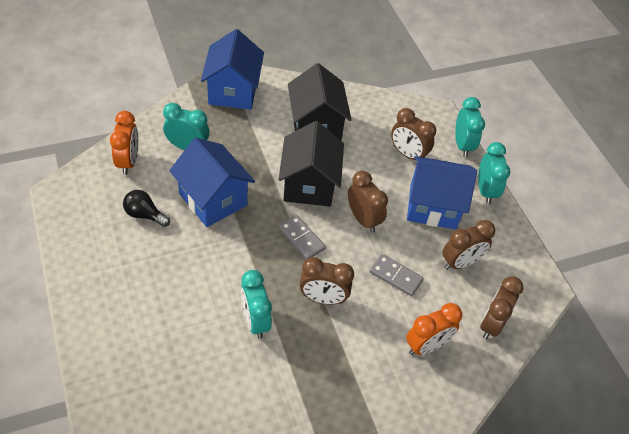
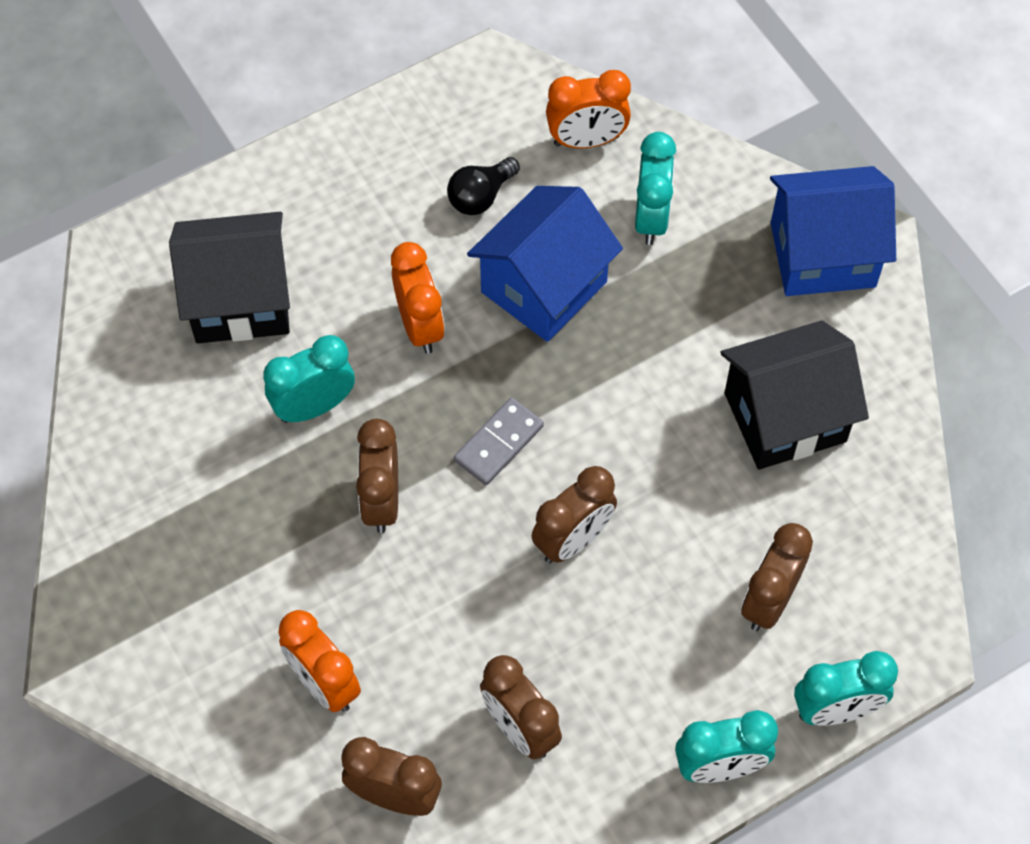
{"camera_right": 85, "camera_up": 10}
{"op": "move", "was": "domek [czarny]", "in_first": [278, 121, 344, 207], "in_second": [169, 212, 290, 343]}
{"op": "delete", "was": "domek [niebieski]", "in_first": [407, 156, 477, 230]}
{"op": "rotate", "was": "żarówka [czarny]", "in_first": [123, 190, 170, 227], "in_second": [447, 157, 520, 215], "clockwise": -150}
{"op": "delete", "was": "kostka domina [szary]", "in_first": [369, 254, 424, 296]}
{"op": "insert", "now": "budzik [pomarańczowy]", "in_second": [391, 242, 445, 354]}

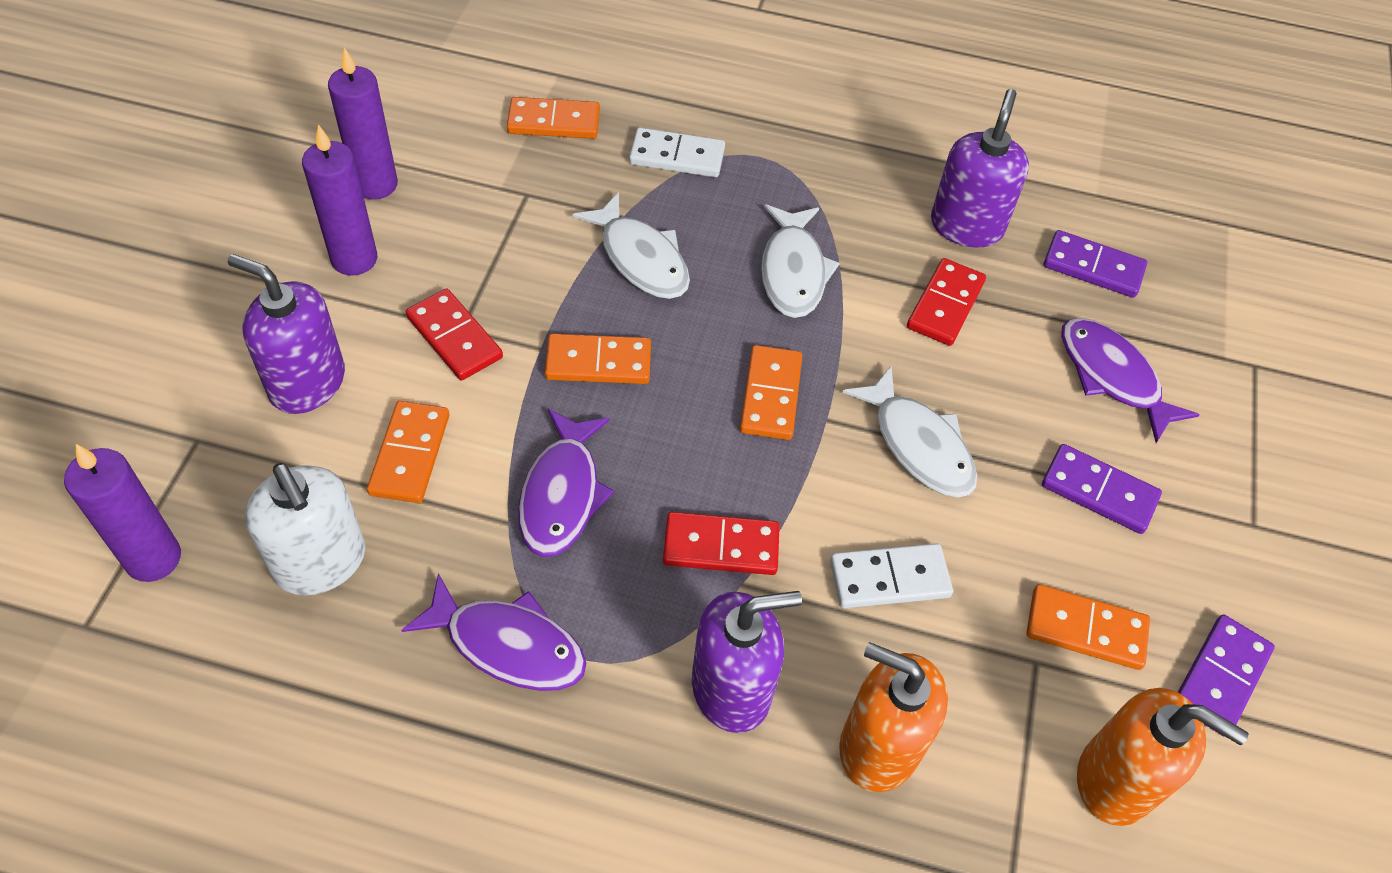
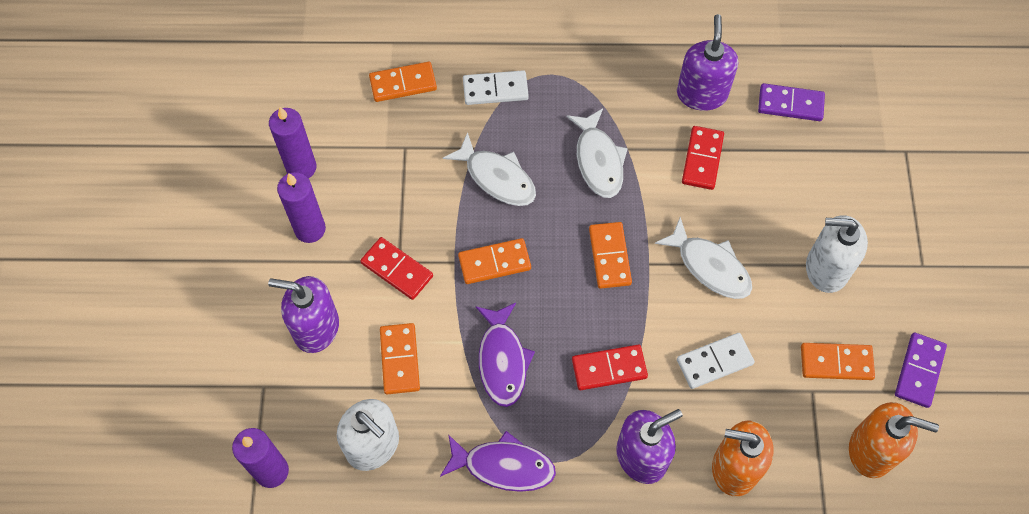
{"camera_right": -10, "camera_up": 10}
{"op": "delete", "was": "ryba [fioletowy]", "in_first": [1061, 318, 1200, 443]}
{"op": "replace", "was": "kostka domina [fioletowy]", "now": "dozownik mydła [biały]", "in_first": [1042, 444, 1162, 534], "in_second": [806, 215, 868, 293]}

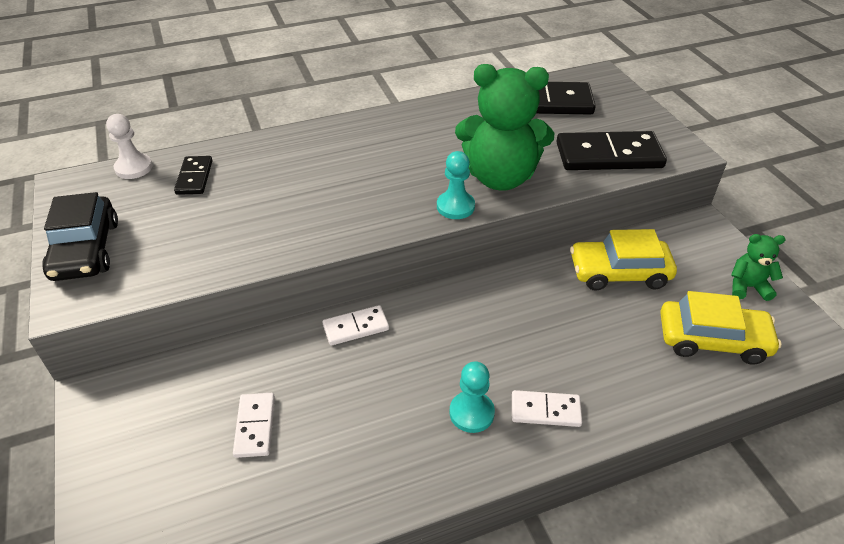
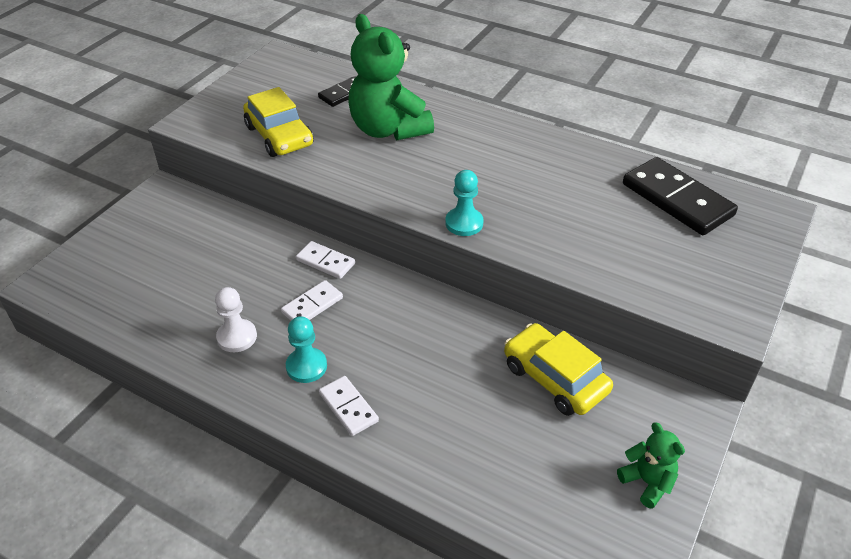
{"camera_right": 50, "camera_up": 0}
{"op": "move", "was": "miś [zielony]", "in_first": [455, 64, 554, 191], "in_second": [348, 14, 434, 140]}
{"op": "move", "was": "pionek [biały]", "in_first": [106, 114, 153, 179], "in_second": [215, 287, 257, 352]}
{"op": "delete", "was": "kostka domina [czarny]", "in_first": [556, 131, 667, 170]}
{"op": "delete", "was": "samochód [czarny]", "in_first": [42, 192, 118, 281]}
{"op": "move", "was": "samochód [żółty]", "in_first": [660, 291, 781, 364], "in_second": [243, 87, 314, 157]}
{"op": "move", "was": "kostka domina [biały]", "in_first": [233, 393, 275, 458], "in_second": [281, 280, 343, 320]}

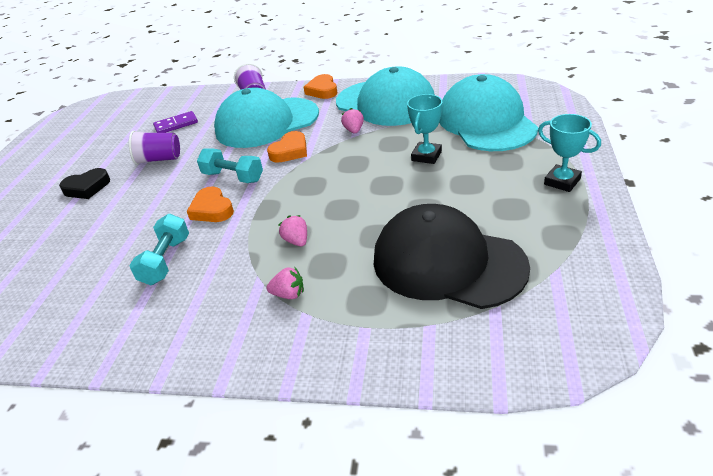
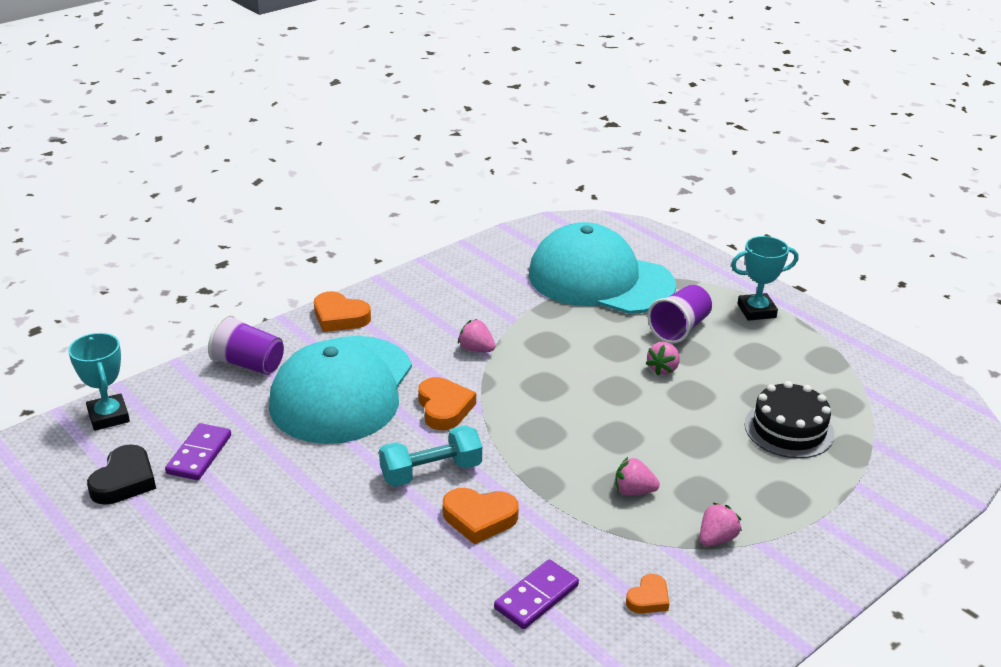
{"camera_right": -55, "camera_up": -5}
{"op": "delete", "was": "czapka [turkusowy]", "in_first": [336, 66, 435, 126]}
{"op": "move", "was": "puchar [turkusowy]", "in_first": [407, 94, 442, 164], "in_second": [68, 333, 130, 431]}
{"op": "move", "was": "szklanka [fioletowy]", "in_first": [129, 131, 180, 165], "in_second": [647, 285, 712, 344]}
{"op": "move", "was": "serce [czarny]", "in_first": [59, 168, 110, 199], "in_second": [87, 444, 156, 505]}
{"op": "replace", "was": "czapka [czarny]", "now": "tort [czarny]", "in_first": [374, 204, 530, 309], "in_second": [744, 381, 835, 458]}
{"op": "replace", "was": "hantel [turkusowy]", "now": "kostka domina [fioletowy]", "in_first": [129, 214, 189, 285], "in_second": [494, 559, 579, 629]}
{"op": "insert", "now": "truskawka [różowy]", "in_second": [646, 342, 680, 376]}
{"op": "insert", "now": "serce [pomarańczowy]", "in_second": [626, 574, 669, 614]}

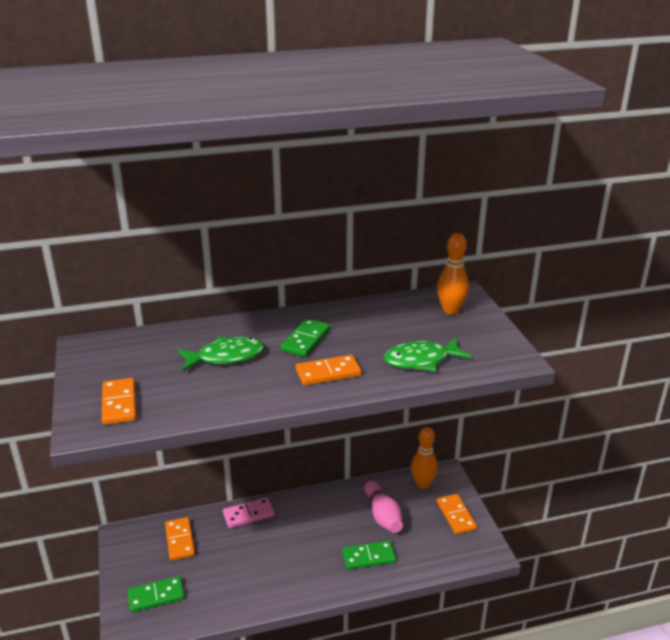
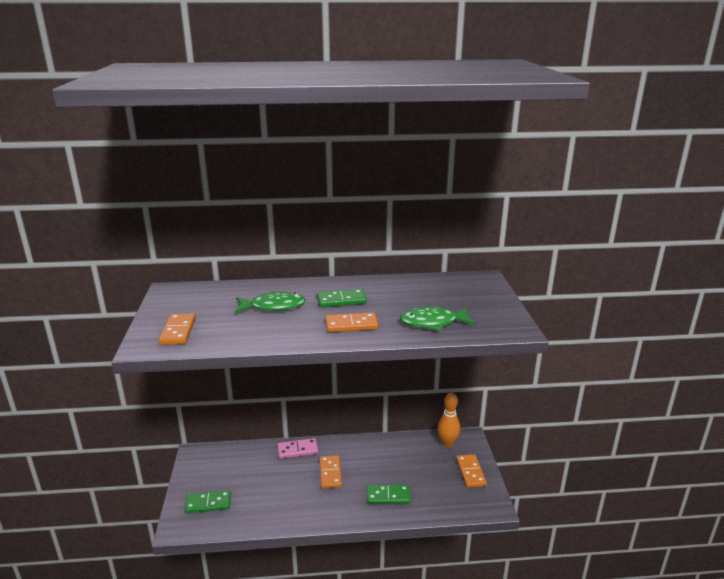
{"camera_right": 10, "camera_up": -5}
{"op": "delete", "was": "kręgiel [pomarańczowy]", "in_first": [437, 233, 469, 315]}
{"op": "rotate", "was": "kostka domina [zielony]", "in_first": [280, 319, 330, 357], "in_second": [317, 289, 367, 307], "clockwise": 45}
{"op": "delete", "was": "kręgiel [różowy]", "in_first": [364, 480, 403, 533]}
{"op": "move", "was": "kostka domina [pomarańczowy]", "in_first": [165, 517, 195, 561], "in_second": [320, 455, 342, 489]}

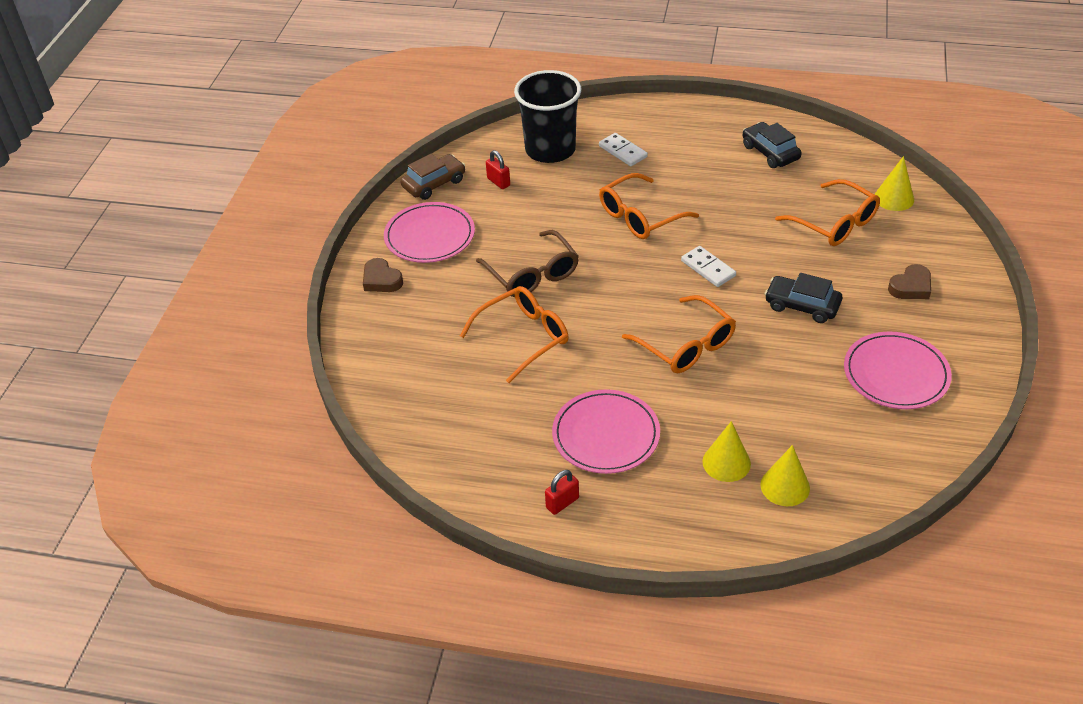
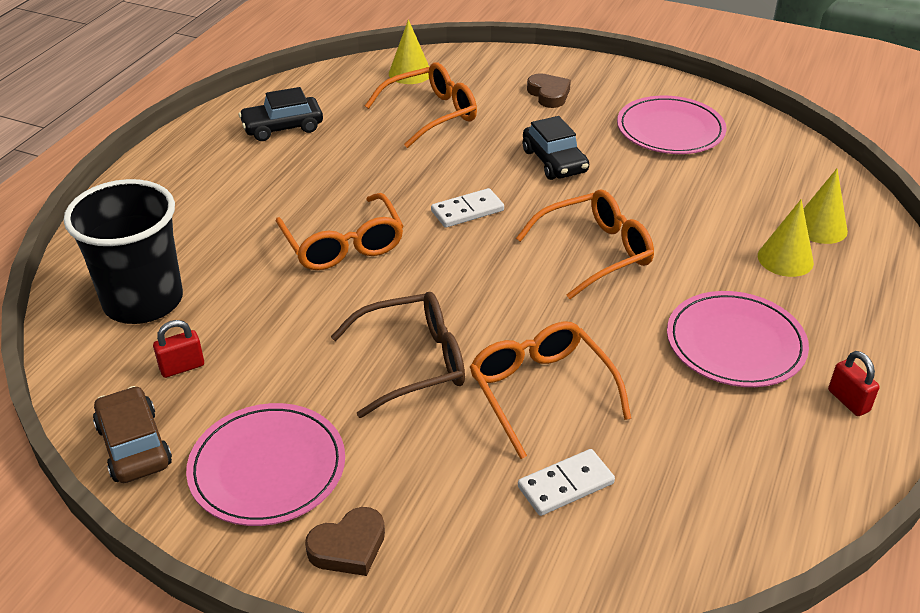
{"camera_right": -80, "camera_up": -5}
{"op": "move", "was": "kostka domina [biały]", "in_first": [599, 133, 648, 166], "in_second": [518, 449, 615, 516]}
{"op": "rotate", "was": "samochód [czarny]", "in_first": [765, 273, 842, 323], "in_second": [523, 116, 589, 180], "clockwise": -60}

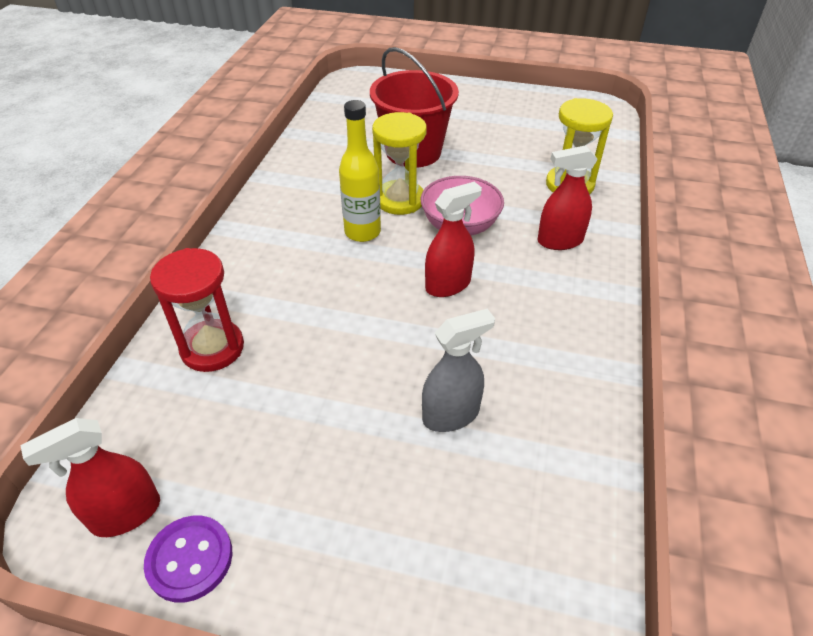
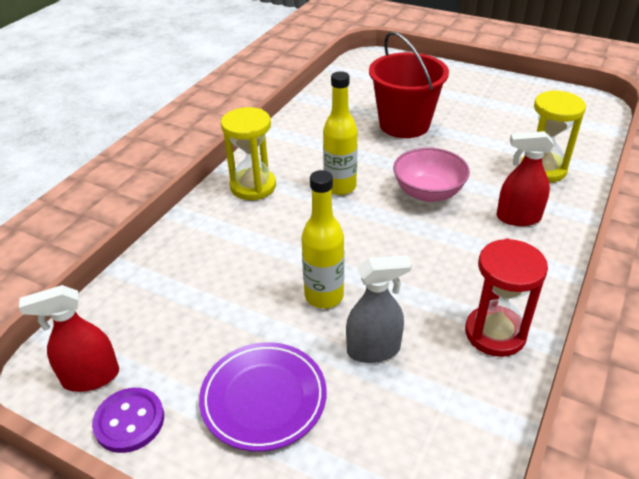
{"camera_right": 15, "camera_up": -5}
{"op": "move", "was": "klepsydra [żółty]", "in_first": [372, 112, 426, 215], "in_second": [221, 107, 276, 200]}
{"op": "delete", "was": "spryskiwacz [czerwony]", "in_first": [425, 182, 482, 297]}
{"op": "move", "was": "klepsydra [czerwony]", "in_first": [150, 248, 244, 372], "in_second": [465, 239, 548, 357]}
{"op": "insert", "now": "butelka [żółty]", "in_second": [301, 170, 344, 308]}
{"op": "insert", "now": "talerz [fioletowy]", "in_second": [199, 342, 327, 452]}

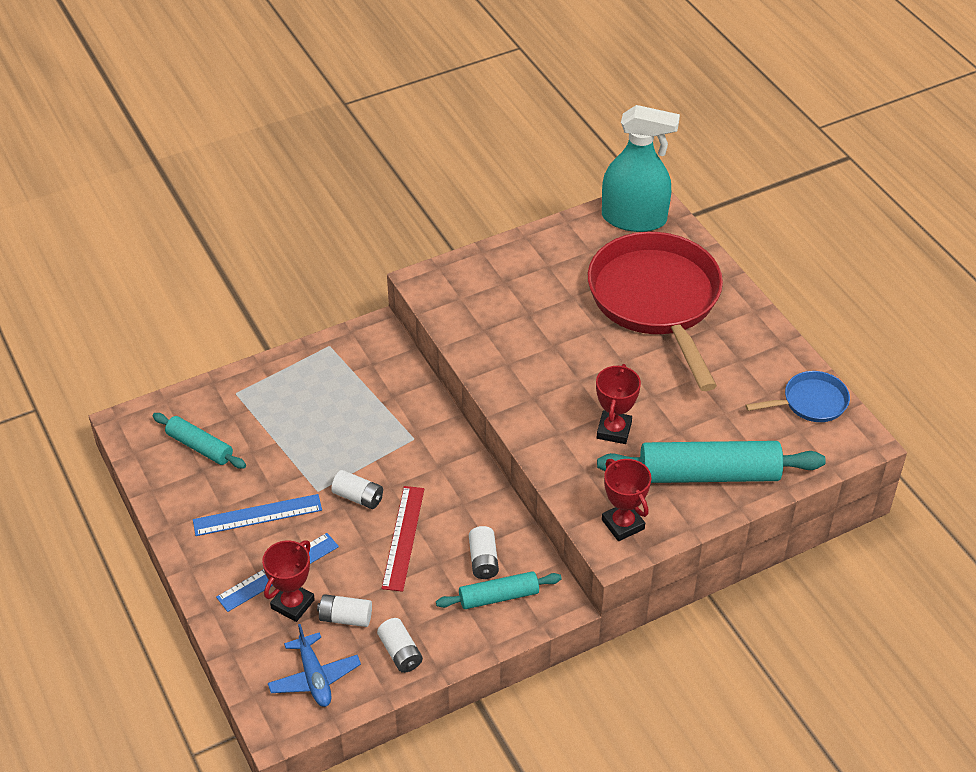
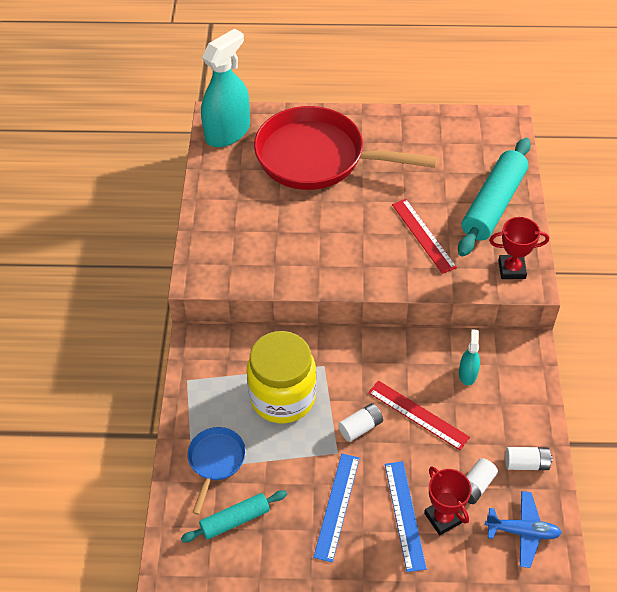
{"camera_right": -60, "camera_up": 5}
{"op": "replace", "was": "puchar [czerwony]", "now": "linijka [czerwony]", "in_first": [596, 364, 641, 444], "in_second": [392, 199, 457, 274]}
{"op": "move", "was": "patelnia [niebieski]", "in_first": [745, 371, 850, 422], "in_second": [187, 427, 246, 515]}
{"op": "replace", "was": "bateria [biały]", "now": "spryskiwacz [turkusowy]", "in_first": [469, 526, 499, 579], "in_second": [459, 329, 480, 385]}
{"op": "delete", "was": "wałek do ciasta [turkusowy]", "in_first": [436, 571, 562, 609]}
{"op": "insert", "now": "słoik [żółty]", "in_second": [247, 331, 316, 423]}

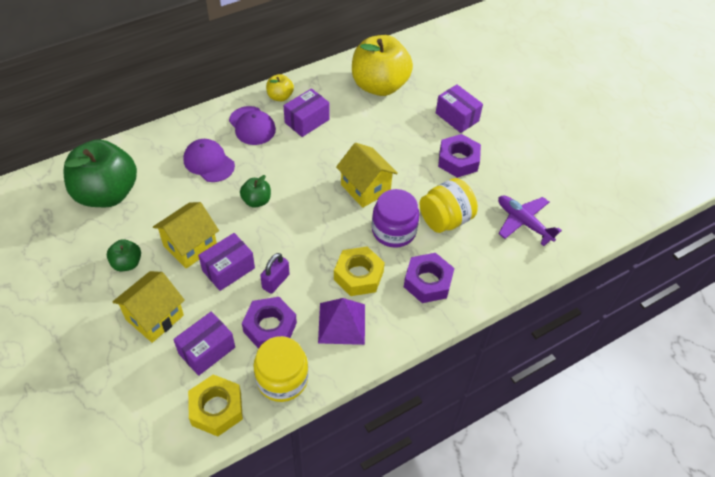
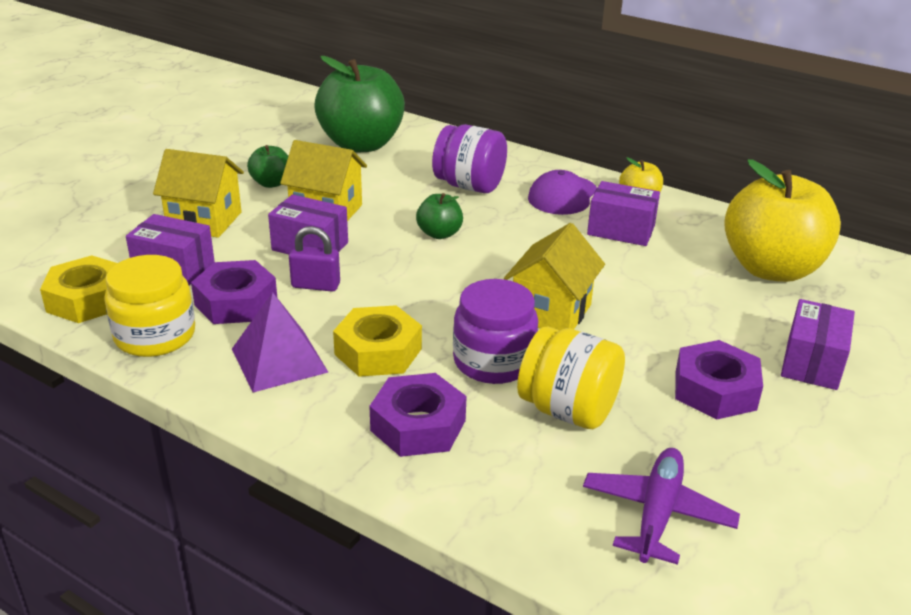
{"camera_right": 65, "camera_up": -20}
{"op": "replace", "was": "czapka [fioletowy]", "now": "słoik [fioletowy]", "in_first": [183, 139, 235, 182], "in_second": [432, 124, 507, 193]}

